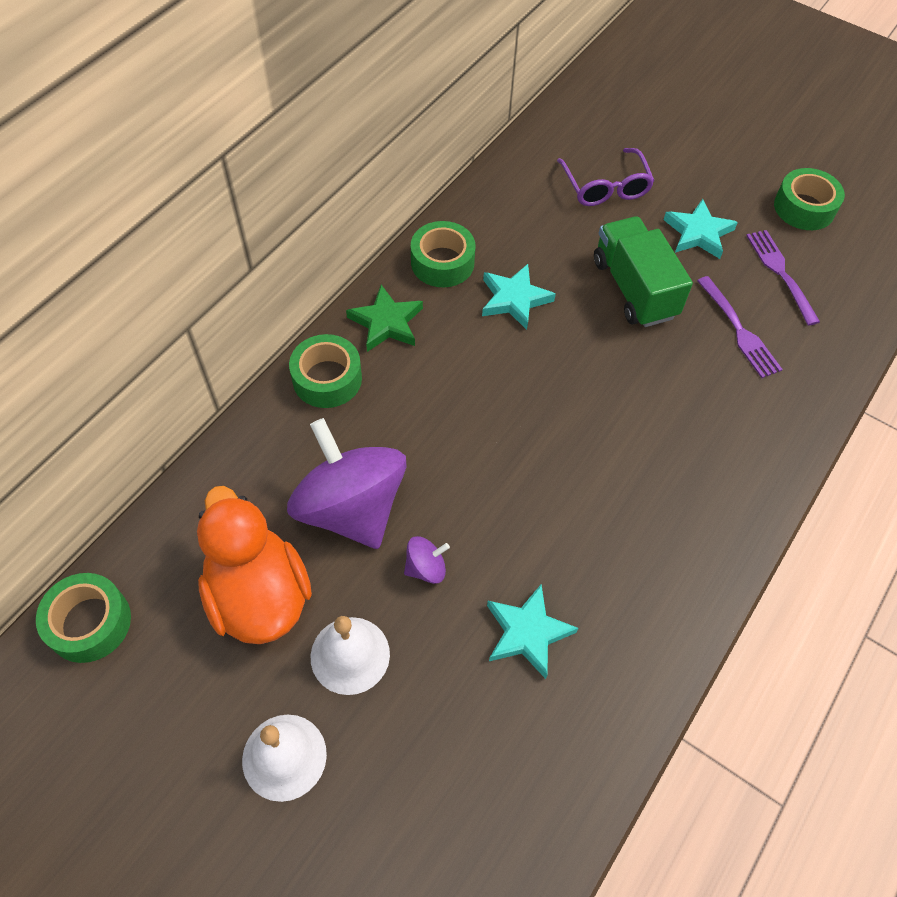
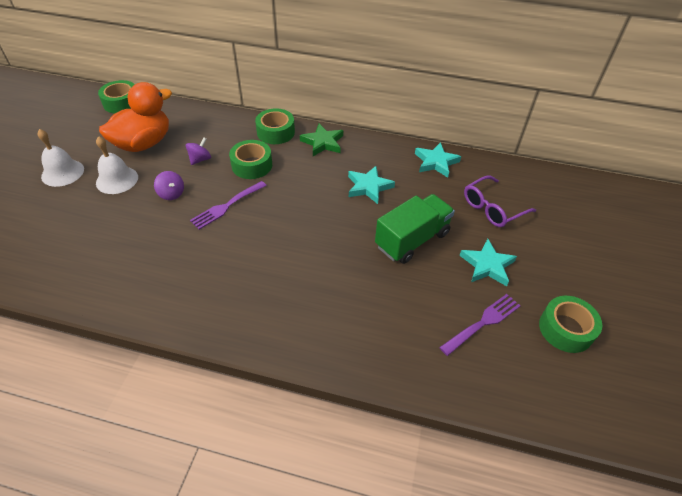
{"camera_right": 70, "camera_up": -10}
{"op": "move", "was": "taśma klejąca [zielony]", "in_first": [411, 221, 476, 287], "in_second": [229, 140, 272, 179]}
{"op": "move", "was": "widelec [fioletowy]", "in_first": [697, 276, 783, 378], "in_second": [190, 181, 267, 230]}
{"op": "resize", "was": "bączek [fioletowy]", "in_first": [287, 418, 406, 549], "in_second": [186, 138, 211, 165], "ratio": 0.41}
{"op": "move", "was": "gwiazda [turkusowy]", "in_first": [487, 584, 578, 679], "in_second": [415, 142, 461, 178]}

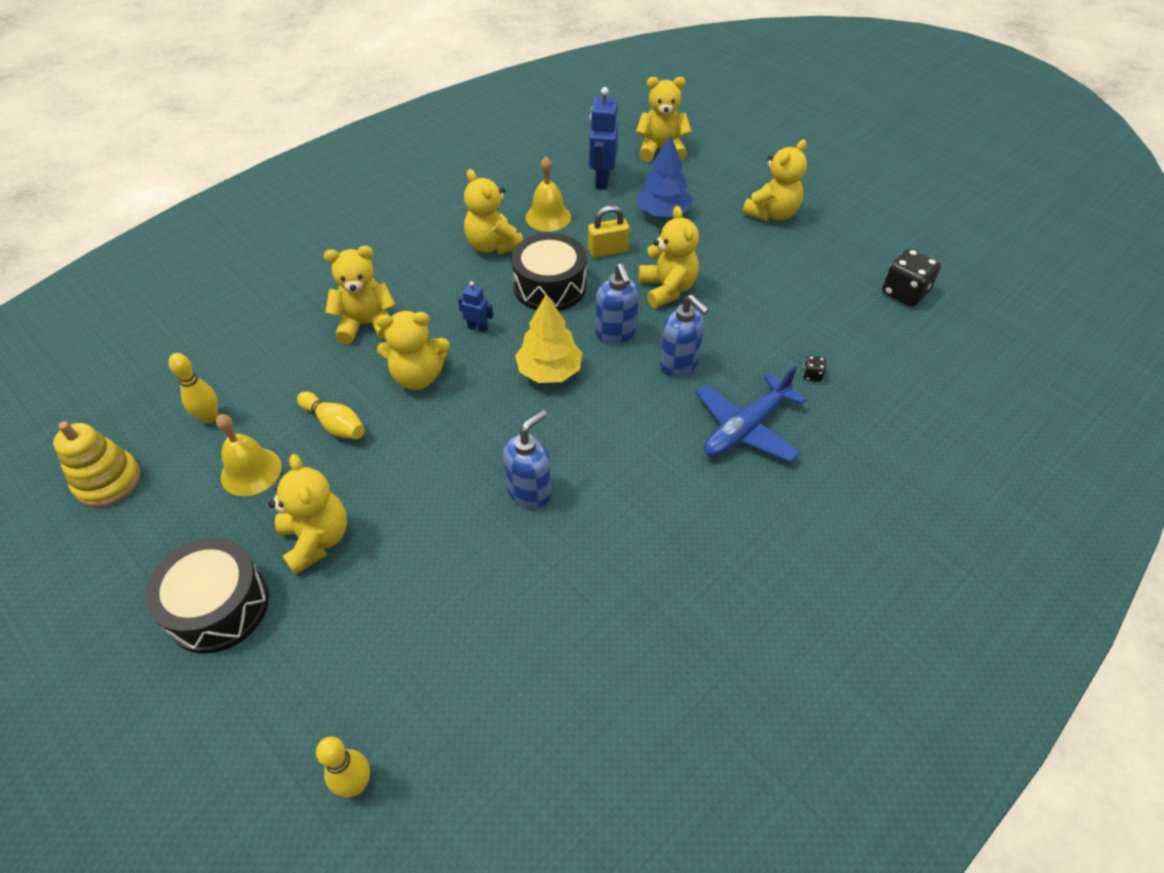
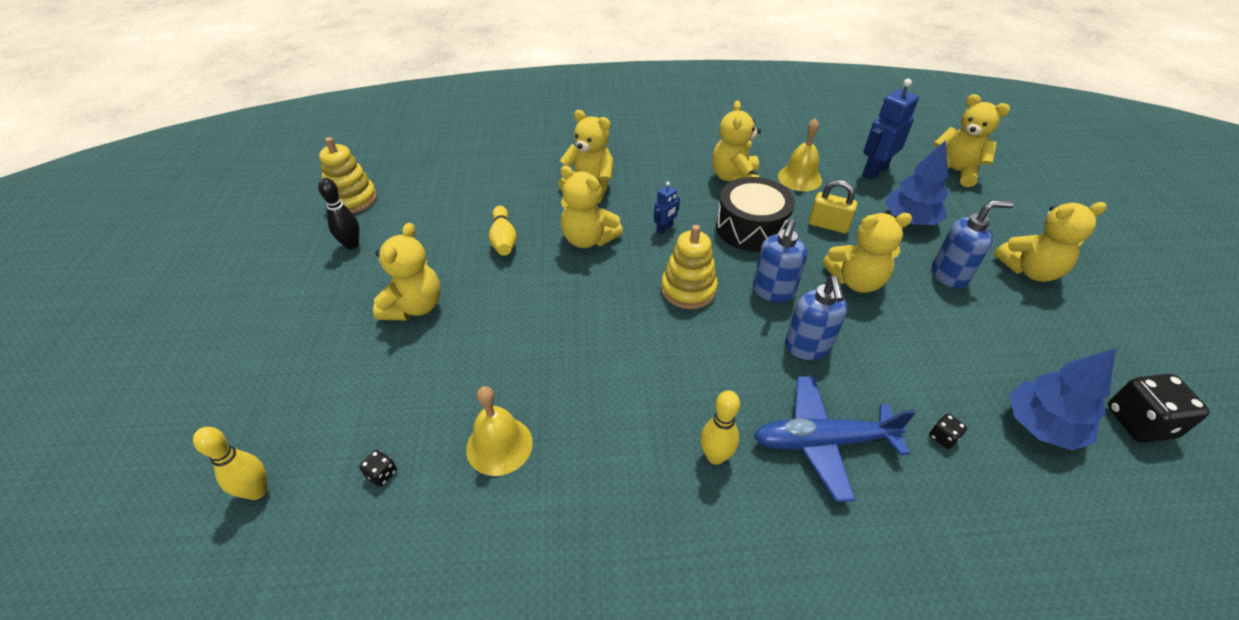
{"camera_right": 40, "camera_up": -5}
{"op": "rotate", "was": "miś [żółty]", "in_first": [639, 206, 699, 308], "in_second": [822, 213, 912, 293], "clockwise": 60}
{"op": "rotate", "was": "robot [niebieski]", "in_first": [458, 281, 493, 333], "in_second": [654, 182, 680, 234], "clockwise": 75}
{"op": "replace", "was": "drzewko [żółty]", "now": "zabawka nakładanka [żółty]", "in_first": [515, 294, 582, 383], "in_second": [661, 225, 718, 309]}
{"op": "move", "was": "kręgiel [żółty]", "in_first": [168, 353, 218, 424], "in_second": [700, 390, 740, 465]}
{"op": "move", "was": "dozownik mydła [niebieski]", "in_first": [503, 410, 552, 509], "in_second": [932, 200, 1014, 288]}
{"op": "move", "was": "dzwonek [żółty]", "in_first": [216, 414, 282, 496], "in_second": [466, 386, 533, 476]}
{"op": "delete", "was": "bęben [czarny]", "in_first": [145, 538, 269, 654]}
{"op": "insert", "now": "kręgiel [czarny]", "in_second": [318, 178, 360, 249]}
{"op": "insert", "now": "drzewko [niebieski]", "in_second": [1009, 348, 1116, 450]}
{"op": "insert", "now": "kostka do gry [czarny]", "in_second": [359, 450, 397, 487]}

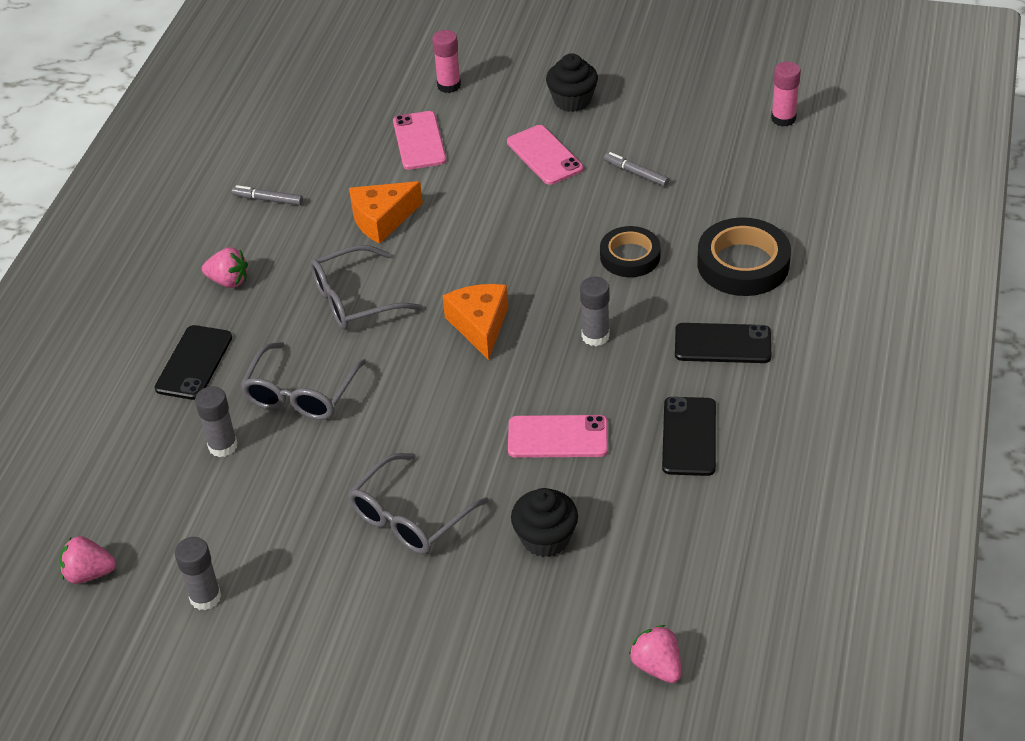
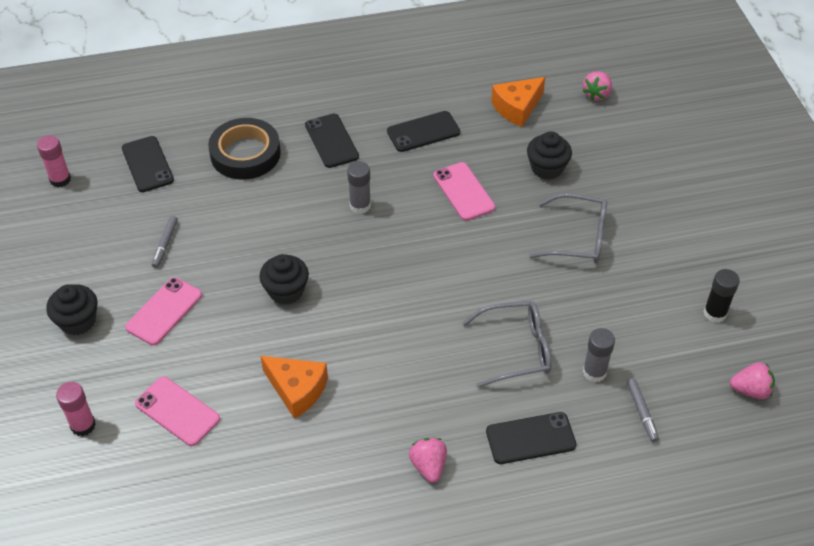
{"camera_right": -120, "camera_up": 5}
{"op": "rotate", "was": "telefon [różowy]", "in_first": [393, 111, 446, 170], "in_second": [135, 377, 220, 446], "clockwise": 75}
{"op": "move", "was": "flamaster [szary]", "in_first": [231, 185, 303, 205], "in_second": [627, 378, 659, 442]}
{"op": "delete", "was": "taśma klejąca [czarny]", "in_first": [600, 226, 661, 277]}
{"op": "delete", "was": "okulary [szary]", "in_first": [310, 245, 423, 330]}
{"op": "move", "was": "ser [pomarańczowy]", "in_first": [443, 284, 508, 360], "in_second": [491, 77, 545, 127]}
{"op": "rotate", "was": "truskawka [różowy]", "in_first": [59, 536, 116, 584], "in_second": [730, 362, 775, 399], "clockwise": -60}
{"op": "recolor", "was": "klej w sztyfcie [szary]", "now": "klej w sztyfcie [czarny]", "in_first": [175, 537, 222, 610], "in_second": [703, 269, 740, 323]}
{"op": "insert", "now": "telefon [czarny]", "in_second": [122, 136, 174, 192]}
{"op": "insert", "now": "muffinka [czarny]", "in_second": [259, 254, 309, 305]}

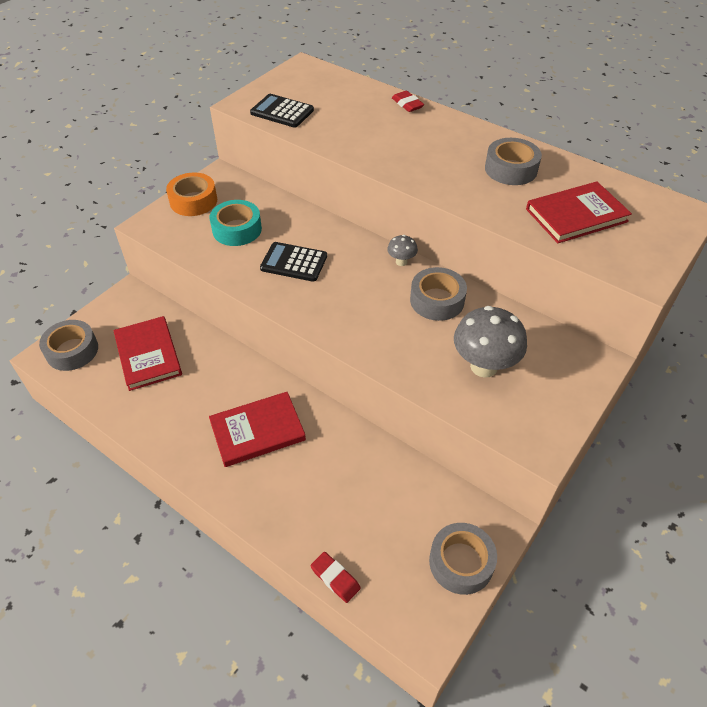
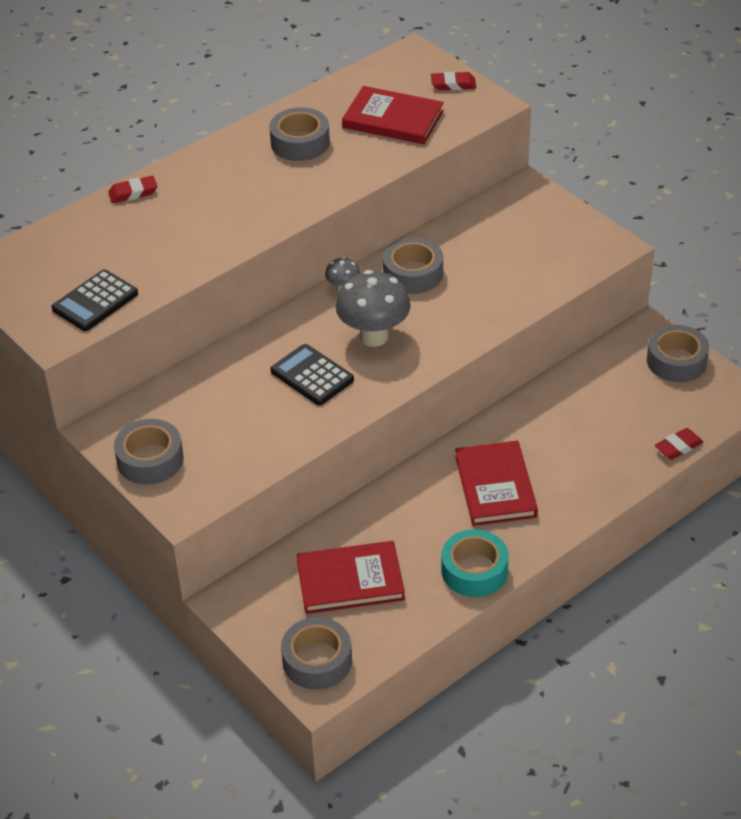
{"camera_right": -75, "camera_up": -5}
{"op": "recolor", "was": "taśma klejąca [pomarańczowy]", "now": "taśma klejąca [szary]", "in_first": [166, 172, 217, 216], "in_second": [114, 419, 184, 485]}
{"op": "rotate", "was": "książka [czerwony]", "in_first": [526, 181, 632, 243], "in_second": [342, 86, 444, 144], "clockwise": -60}
{"op": "move", "was": "taśma klejąca [turkusowy]", "in_first": [210, 200, 262, 246], "in_second": [441, 529, 509, 597]}
{"op": "rotate", "was": "kalkulator [czarny]", "in_first": [260, 242, 327, 282], "in_second": [270, 344, 354, 405], "clockwise": 105}
{"op": "move", "was": "grzyb [szary]", "in_first": [454, 306, 527, 378], "in_second": [336, 270, 411, 347]}
{"op": "insert", "now": "gumka do mazania [czerwony]", "in_second": [431, 71, 476, 90]}

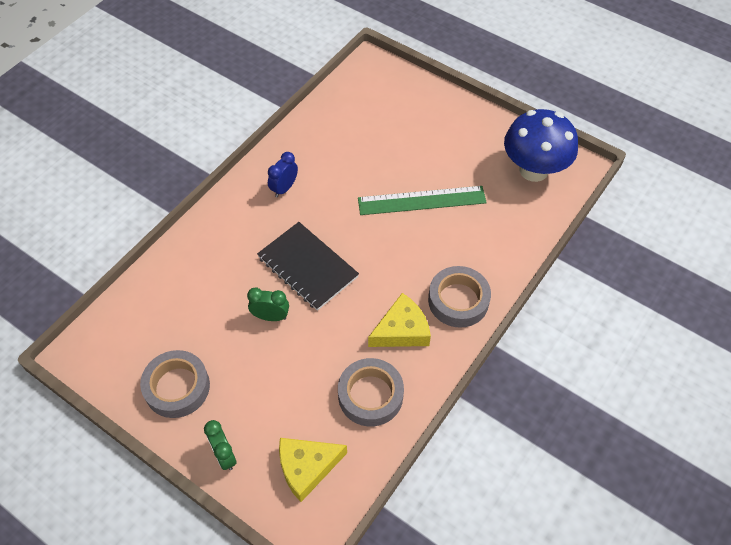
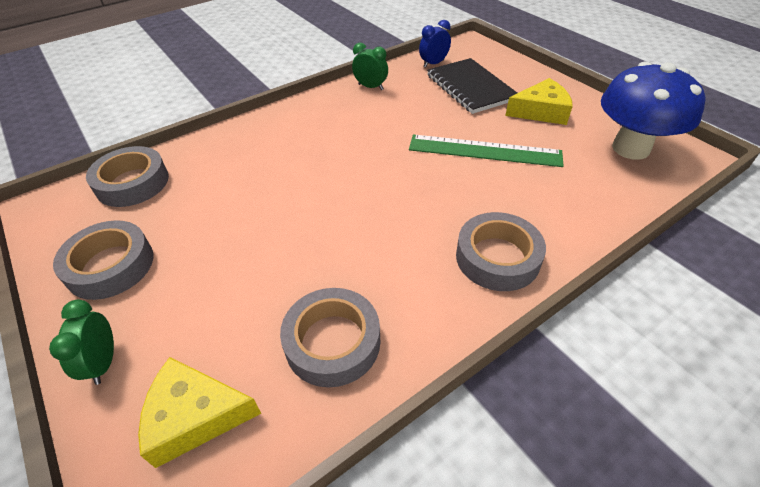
{"camera_right": 20, "camera_up": -10}
{"op": "move", "was": "budzik [niebieski]", "in_first": [268, 152, 298, 198], "in_second": [419, 20, 451, 68]}
{"op": "move", "was": "zeszyt [czarny]", "in_first": [257, 222, 359, 311], "in_second": [427, 58, 517, 114]}
{"op": "move", "was": "budzik [zielony]", "in_first": [247, 288, 289, 321], "in_second": [352, 43, 388, 90]}
{"op": "move", "was": "ser [żółty]", "in_first": [368, 293, 431, 347], "in_second": [505, 78, 573, 125]}
{"op": "insert", "now": "taśma klejąca [szary]", "in_second": [86, 146, 169, 207]}

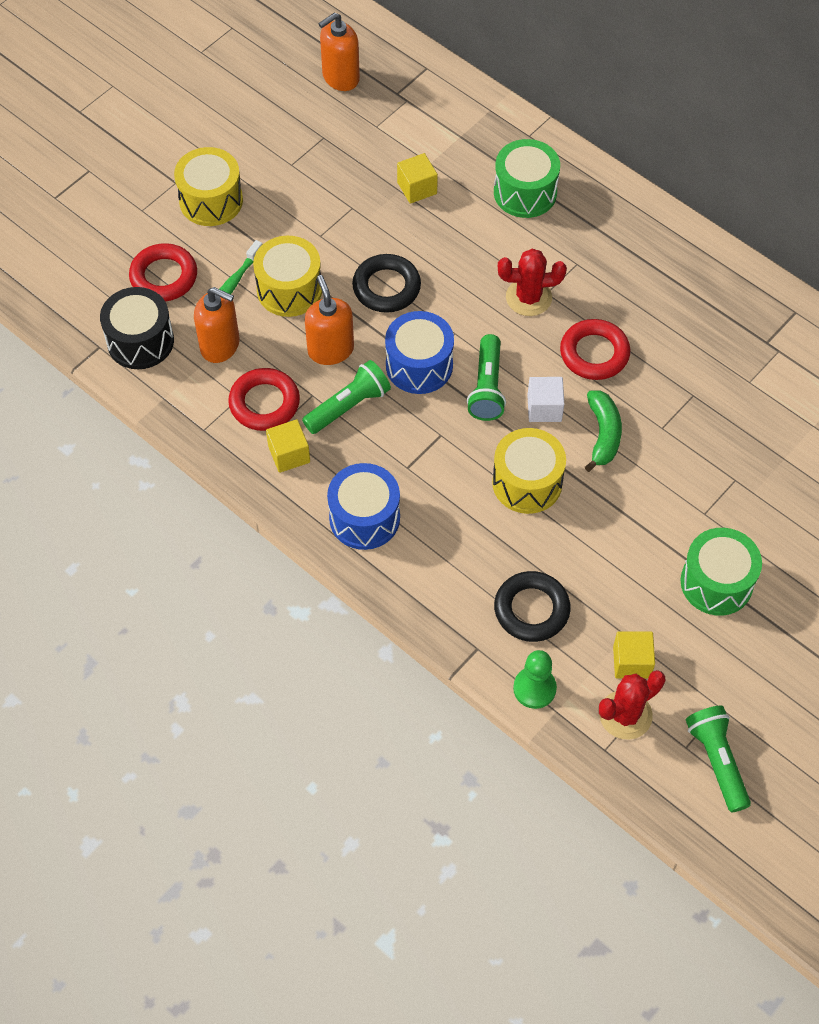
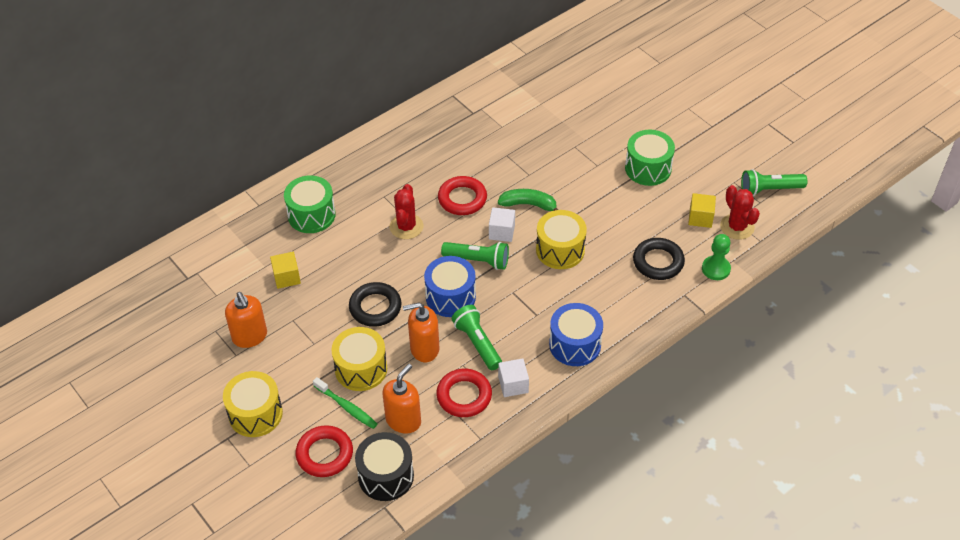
{"camera_right": -80, "camera_up": -10}
{"op": "move", "was": "dozownik mydła [pomarańczowy]", "in_first": [318, 12, 360, 91], "in_second": [225, 292, 267, 348]}
{"op": "recolor", "was": "sześcian [żółty]", "now": "sześcian [biały]", "in_first": [266, 419, 310, 473], "in_second": [498, 358, 529, 397]}

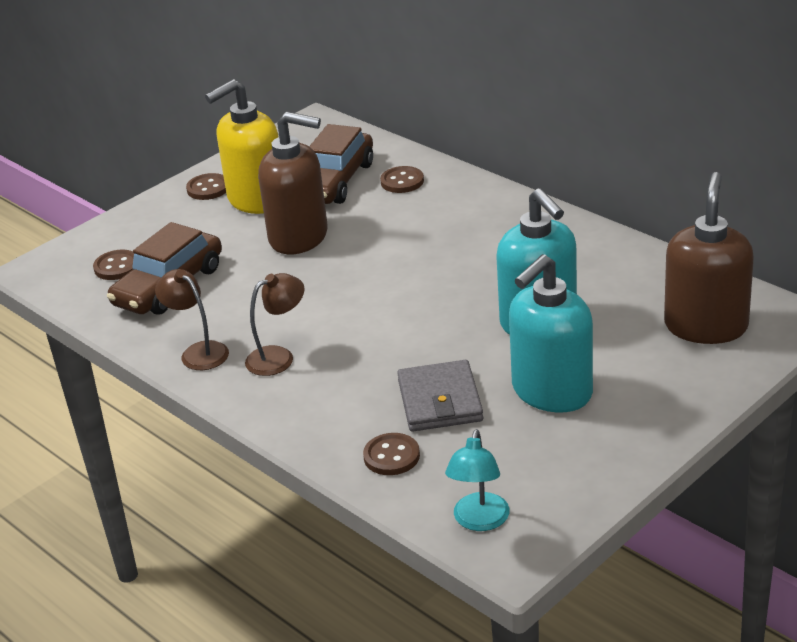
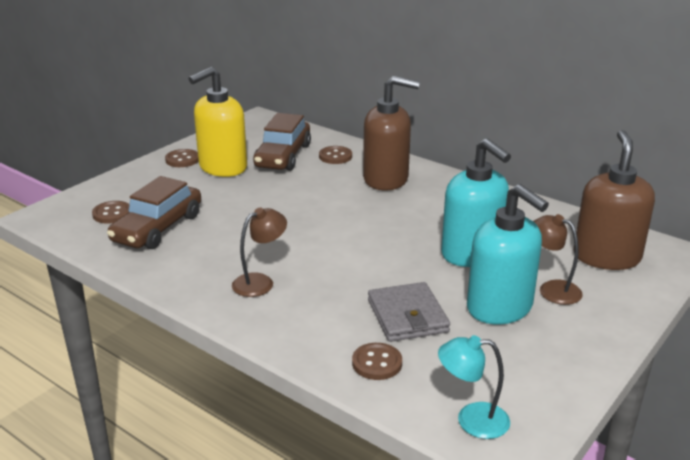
{"camera_right": -10, "camera_up": -5}
{"op": "move", "was": "dozownik mydła [brązowy]", "in_first": [258, 112, 328, 254], "in_second": [363, 76, 420, 190]}
{"op": "rotate", "was": "dozownik mydła [turkusowy]", "in_first": [509, 254, 593, 412], "in_second": [467, 184, 549, 324], "clockwise": -75}
{"op": "move", "was": "lampka [brązowy]", "in_first": [155, 269, 229, 370], "in_second": [533, 214, 583, 305]}
{"op": "rotate", "was": "lampka [turkusowy]", "in_first": [445, 429, 510, 531], "in_second": [438, 335, 510, 439], "clockwise": 90}

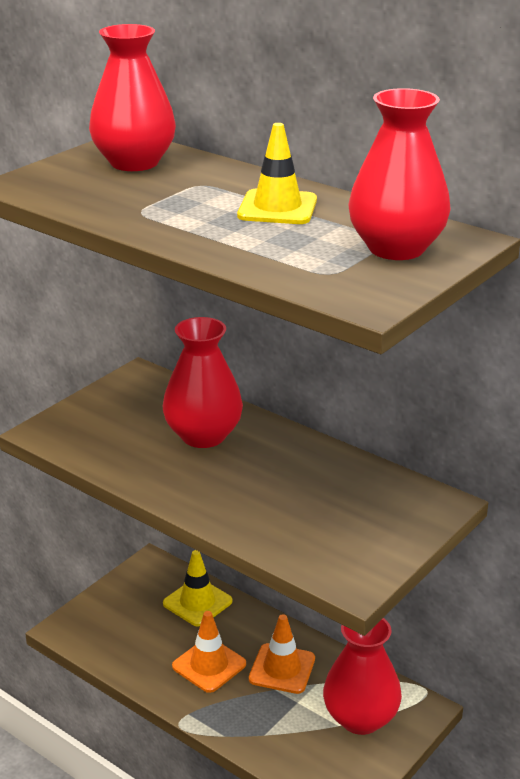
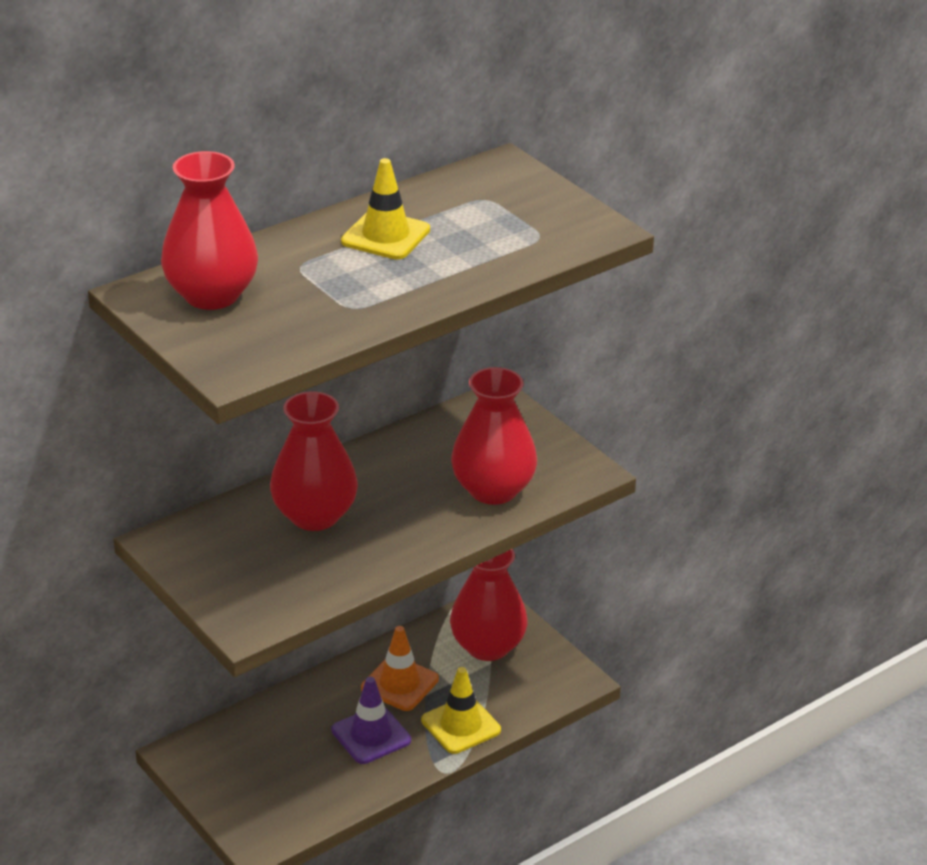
{"camera_right": -75, "camera_up": 5}
{"op": "move", "was": "wazon [czerwony]", "in_first": [348, 88, 451, 260], "in_second": [451, 367, 537, 505]}
{"op": "move", "was": "pachołek [żółty]", "in_first": [163, 550, 232, 627], "in_second": [421, 667, 501, 754]}
{"op": "recolor", "was": "pachołek [pomarańczowy]", "now": "pachołek [fioletowy]", "in_first": [172, 611, 246, 693], "in_second": [331, 677, 411, 764]}

